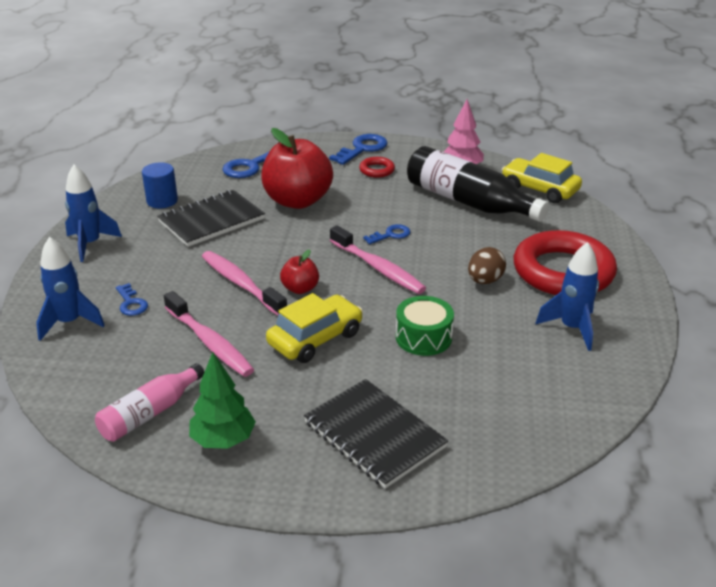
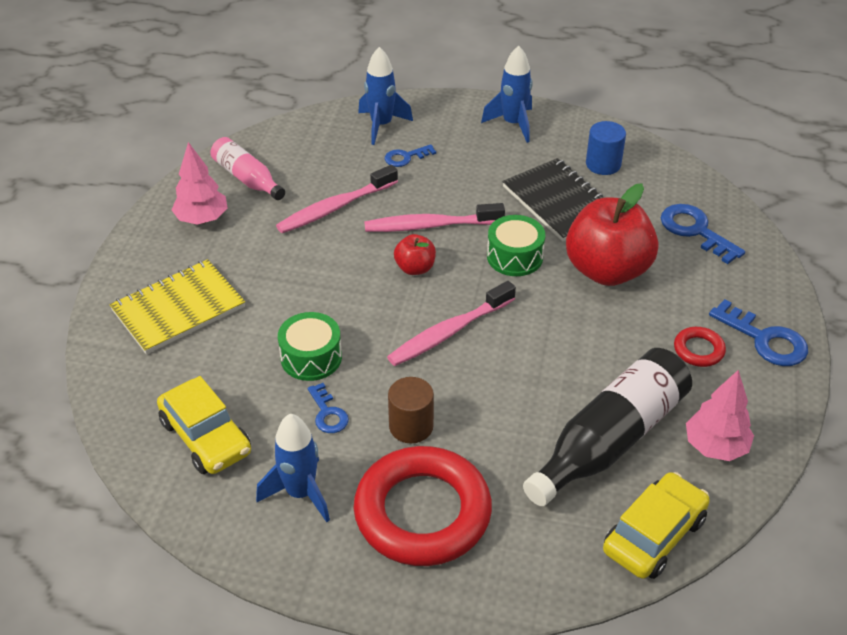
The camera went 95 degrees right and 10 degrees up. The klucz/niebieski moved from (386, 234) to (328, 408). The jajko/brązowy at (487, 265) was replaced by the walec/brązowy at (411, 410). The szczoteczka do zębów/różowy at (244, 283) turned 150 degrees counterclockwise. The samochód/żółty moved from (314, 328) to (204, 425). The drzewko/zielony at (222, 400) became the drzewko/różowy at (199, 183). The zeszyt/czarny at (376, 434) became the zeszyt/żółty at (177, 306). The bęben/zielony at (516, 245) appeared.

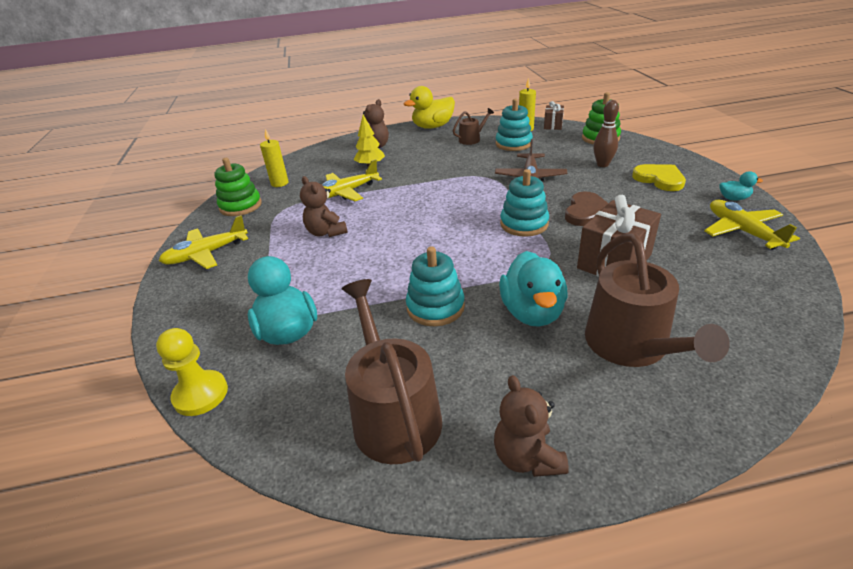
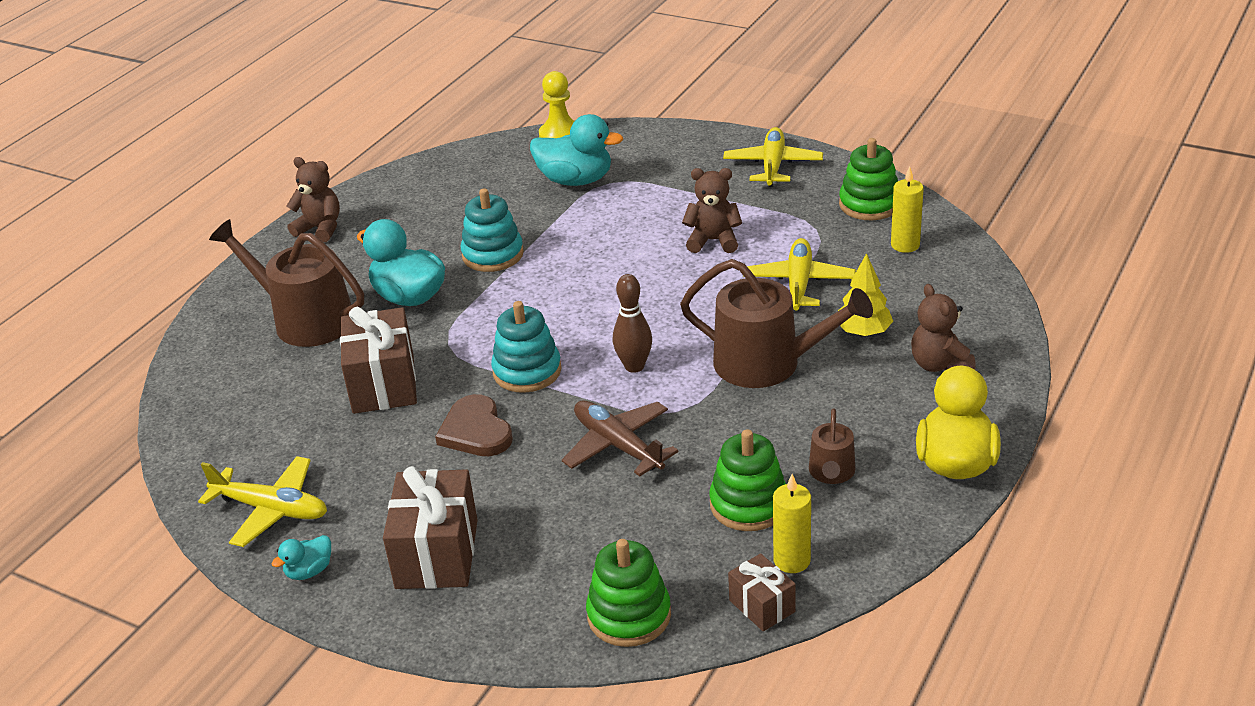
The camera went 130 degrees right and 0 degrees up. The zabawka nakładanka/turkusowy at (514, 125) became the zabawka nakładanka/zielony at (747, 480). The kręgiel/brązowy moved from (606, 133) to (632, 323). The serce/żółty at (659, 177) was replaced by the prezent/brązowy at (430, 527). The konewka/brązowy moved from (392, 371) to (776, 323).

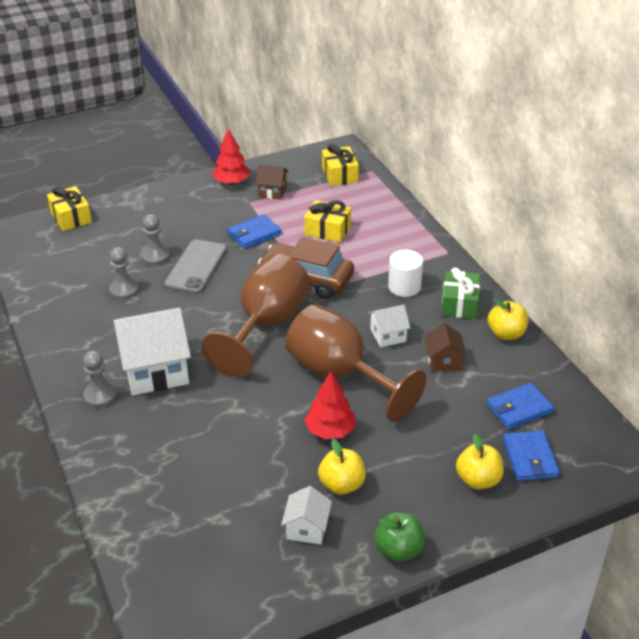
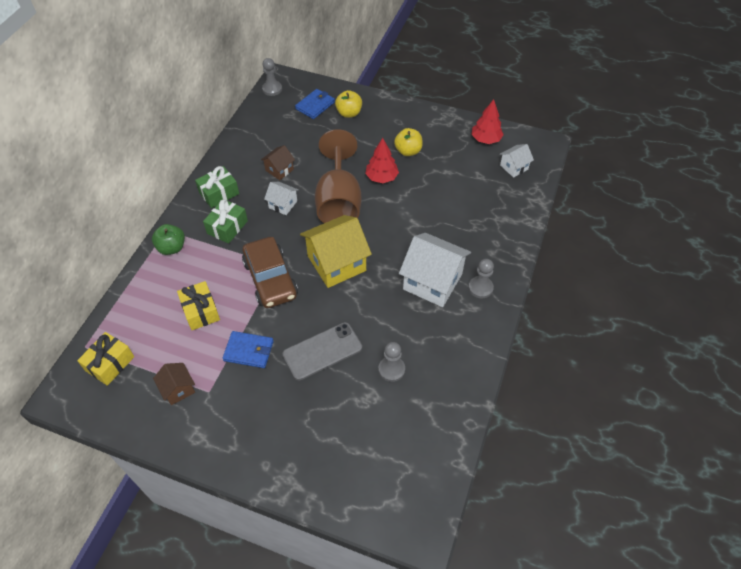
The camera went 135 degrees left and 15 degrees up. The drzewko/czerwony moved from (231, 157) to (488, 121). The prezent/żółty at (69, 208) disappeared. The pionek/szary moved from (155, 239) to (272, 77). The walec/biały at (405, 273) was replaced by the prezent/zielony at (225, 221). The kielich/brązowy at (256, 315) was replaced by the domek/żółty at (336, 251). The jabłko/żółty at (508, 319) disappeared. The portfel/niebieski at (520, 406) disappeared. The domek/biały moved from (306, 515) to (517, 161). The jabłko/zielony moved from (399, 537) to (168, 239).

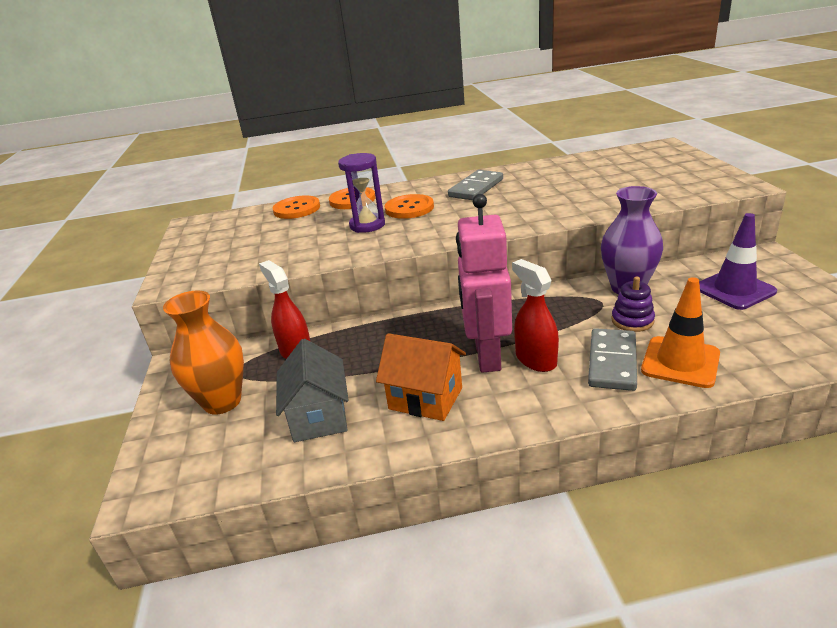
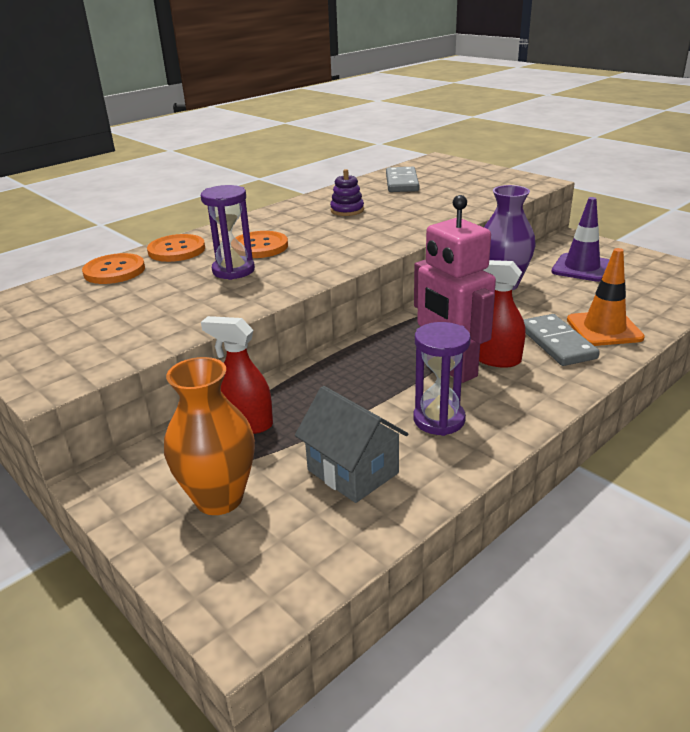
The camera went 35 degrees left and 0 degrees up. The kostka domina/szary moved from (475, 185) to (402, 179). The zabawka nakładanka/fioletowy moved from (633, 304) to (347, 192). The domek/pomarańczowy at (421, 377) was replaced by the klepsydra/fioletowy at (442, 379).

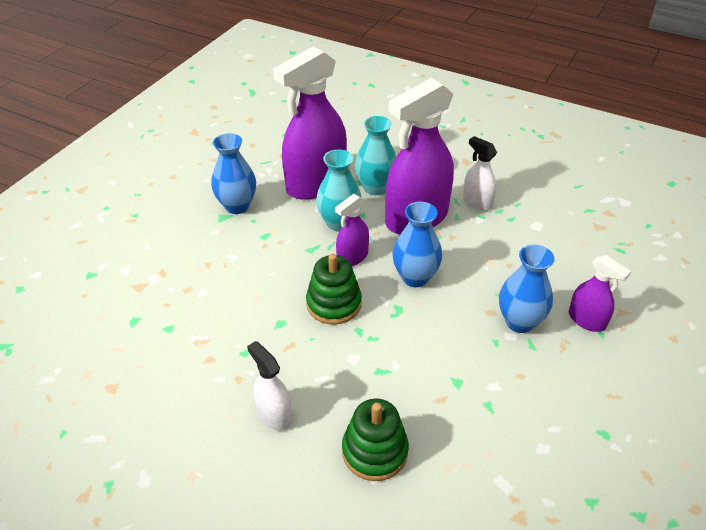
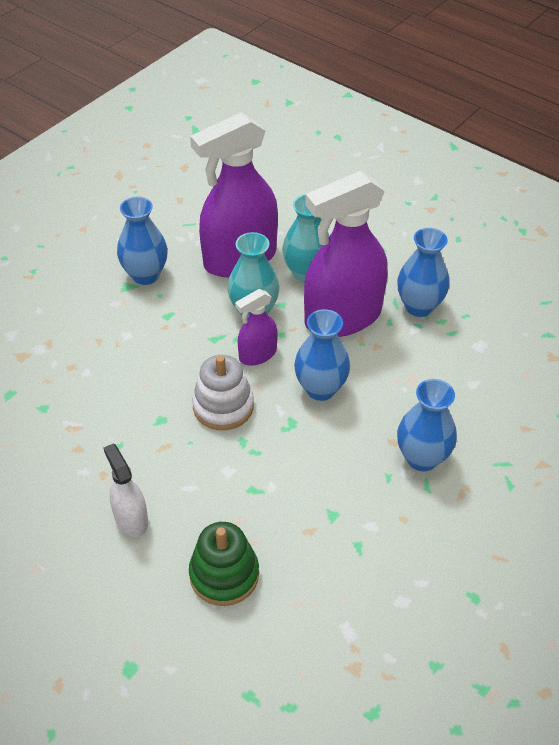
The camera went 10 degrees right and 5 degrees up. The spryskiwacz/biały at (480, 173) was replaced by the wazon/niebieski at (423, 272). The zabawka nakładanka/zielony at (334, 289) became the zabawka nakładanka/biały at (223, 392). The spryskiwacz/fioletowy at (600, 293) disappeared.

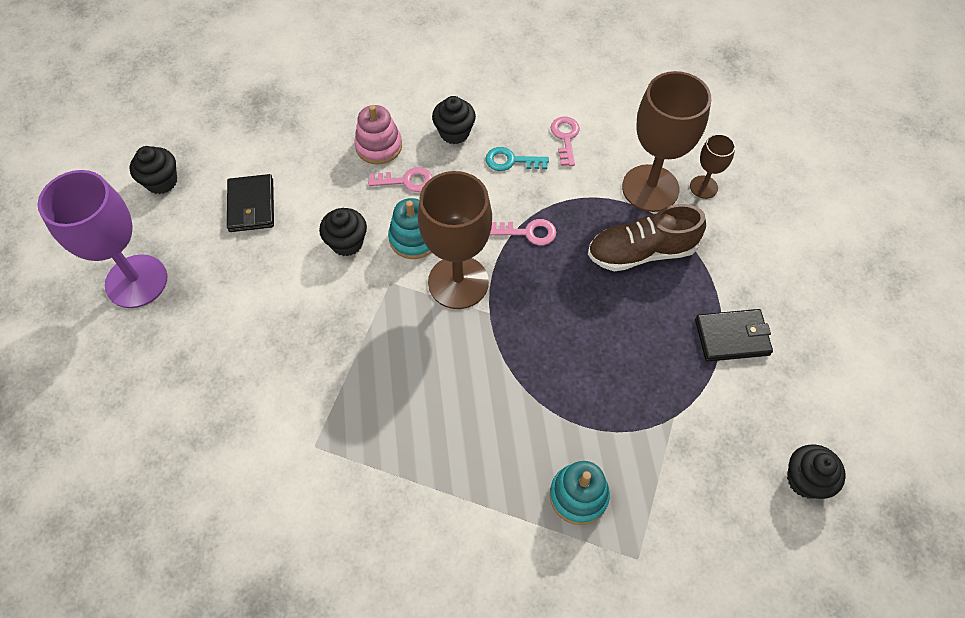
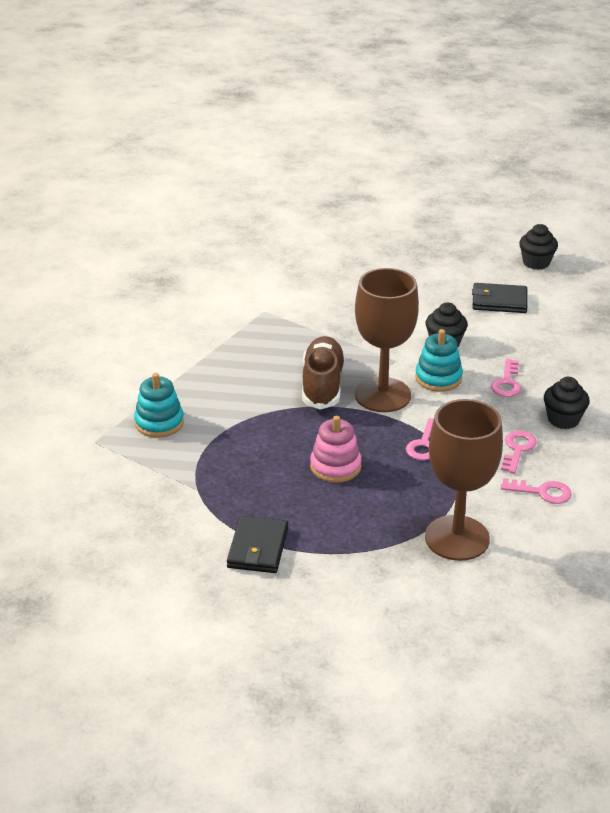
The camera went 105 degrees right and 25 degrees down. The zabawka nakładanka/różowy moved from (378, 135) to (336, 449). The kielich/brązowy at (712, 166) disappeared. The klucz/turkusowy at (517, 159) became the klucz/różowy at (519, 452). The kielich/fioletowy at (102, 239) disappeared. The but/brązowy moved from (647, 237) to (323, 373). The muffinka/czarny at (816, 471) disappeared.

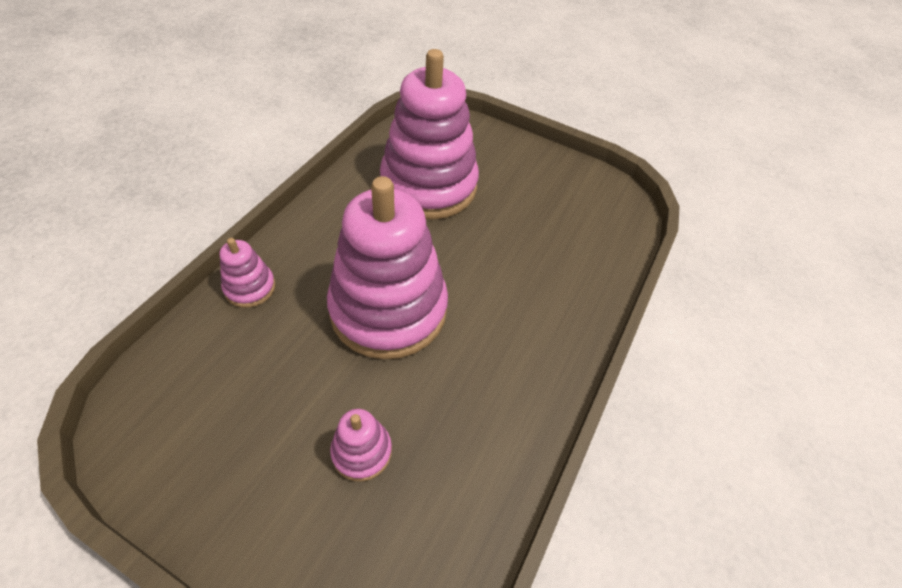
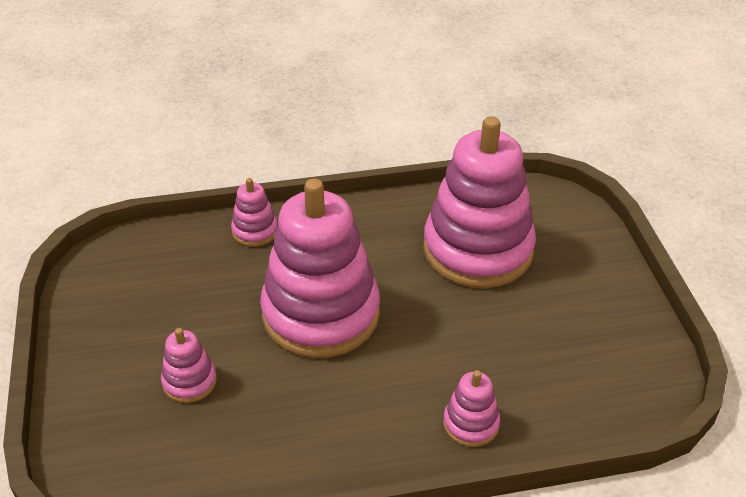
The camera went 55 degrees right and 10 degrees down. The zabawka nakładanka/różowy at (471, 408) appeared.

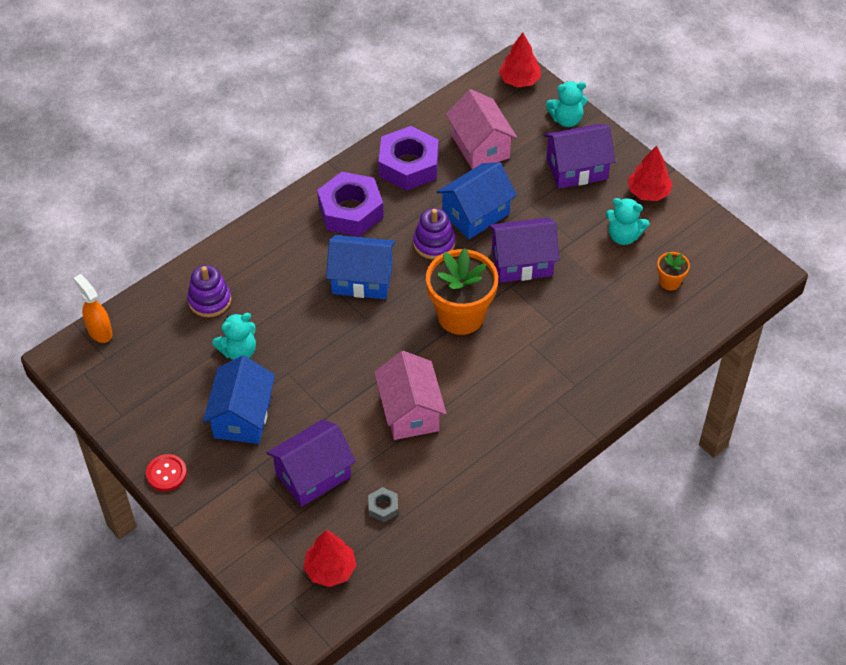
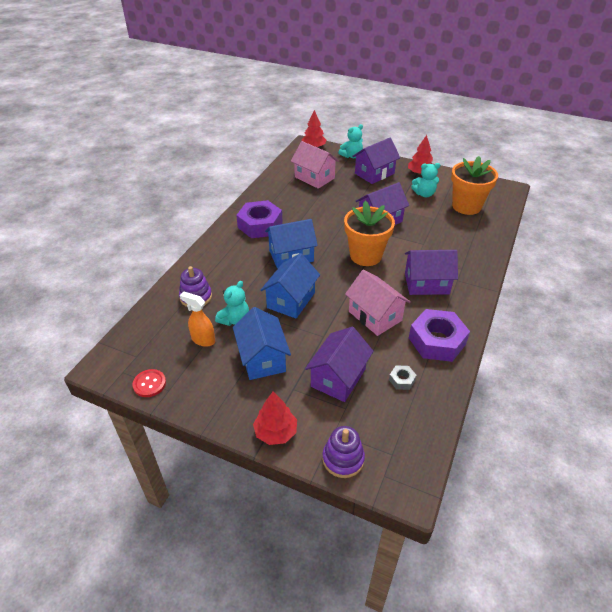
The camera went 25 degrees left and 10 degrees down. The nakrętka/fioletowy moved from (408, 158) to (439, 335). The domek/niebieski moved from (477, 200) to (290, 285). The zabawka nakładanka/fioletowy moved from (434, 233) to (343, 452). The doniczka/pomarańczowy at (673, 271) changed to 2.17 times the size. The spryskiwacz/pomarańczowy moved from (93, 308) to (197, 319). The guzik/czerwony moved from (166, 472) to (149, 383). The drzewko/czerwony moved from (329, 558) to (275, 418). The domek/fioletowy at (431, 272) appeared.

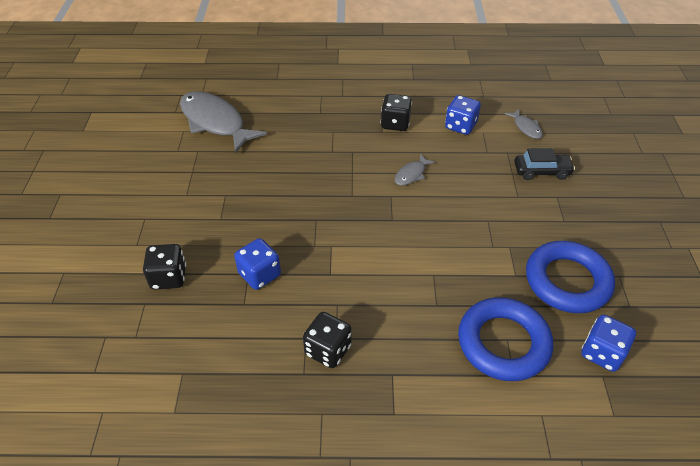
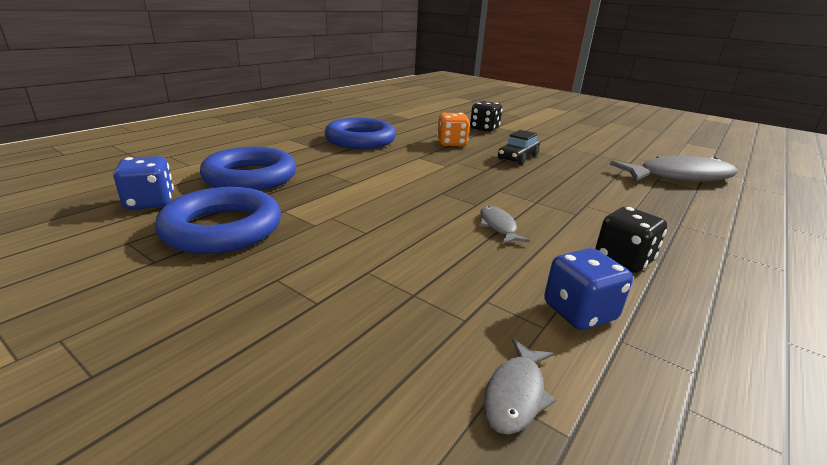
The camera went 125 degrees right and 20 degrees down. The ryba/szary at (524, 124) turned 75 degrees counterclockwise. The samochód/czarny moved from (544, 164) to (519, 147). The kostka do gry/niebieski at (257, 264) became the kostka do gry/pomarańczowy at (453, 130). The kostka do gry/czarny at (327, 340) was replaced by the pierścień/niebieski at (360, 133).

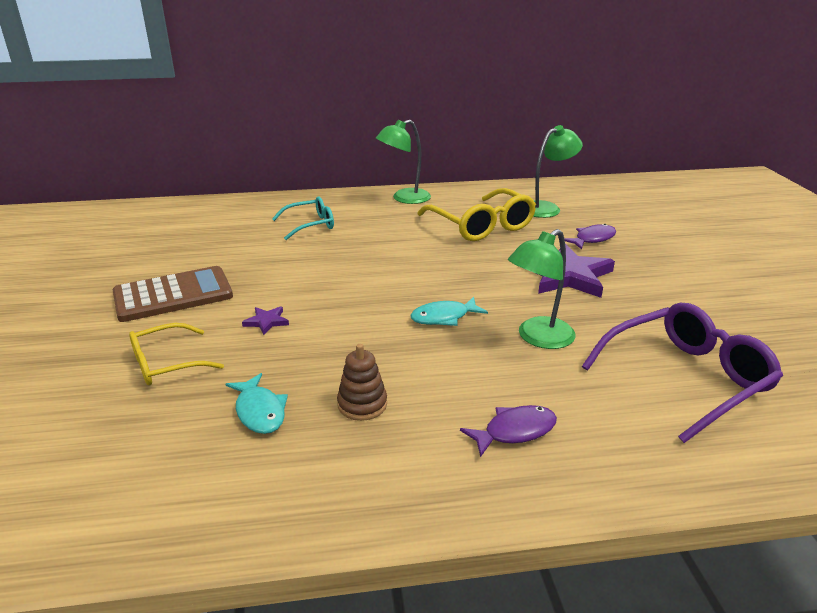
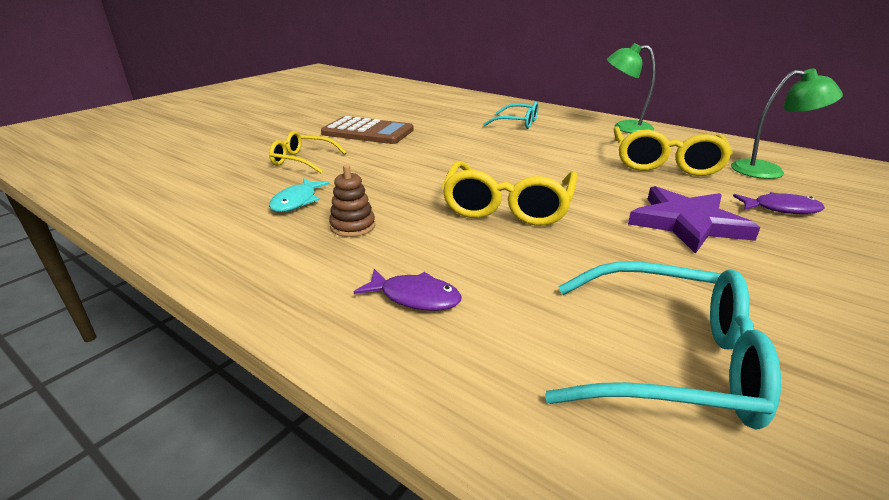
The camera went 45 degrees right and 0 degrees up. The lampka/zielony at (542, 289) disappeared. The ryba/turkusowy at (449, 311) was replaced by the okulary/żółty at (509, 193). The okulary/fioletowy at (682, 373) became the okulary/turkusowy at (663, 345). The gwiazda/fioletowy at (265, 320) disappeared.

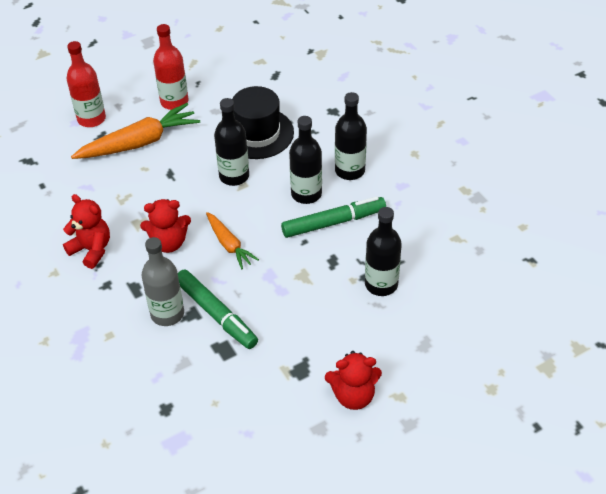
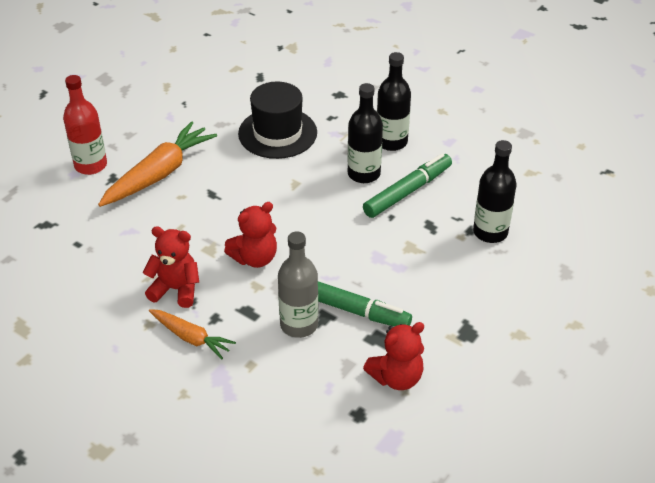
The camera went 25 degrees left and 5 degrees down. The butelka/czerwony at (170, 67) disappeared. The butelka/czarny at (231, 142) disappeared. The marchewka/pomarańczowy moved from (232, 240) to (192, 334). The miś/czerwony moved from (353, 380) to (393, 356).

